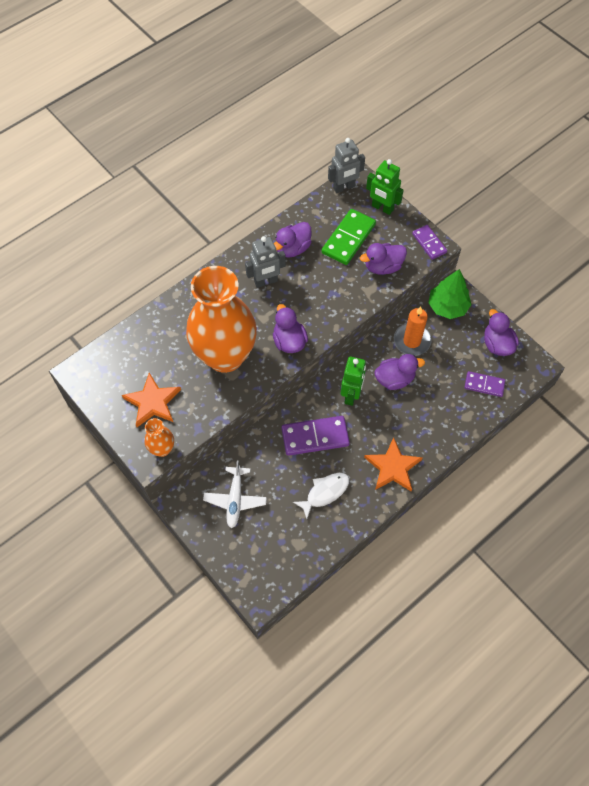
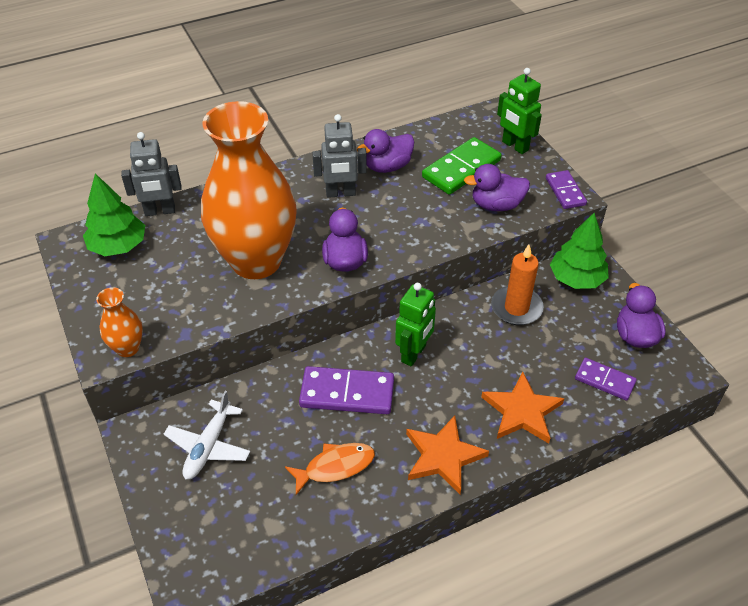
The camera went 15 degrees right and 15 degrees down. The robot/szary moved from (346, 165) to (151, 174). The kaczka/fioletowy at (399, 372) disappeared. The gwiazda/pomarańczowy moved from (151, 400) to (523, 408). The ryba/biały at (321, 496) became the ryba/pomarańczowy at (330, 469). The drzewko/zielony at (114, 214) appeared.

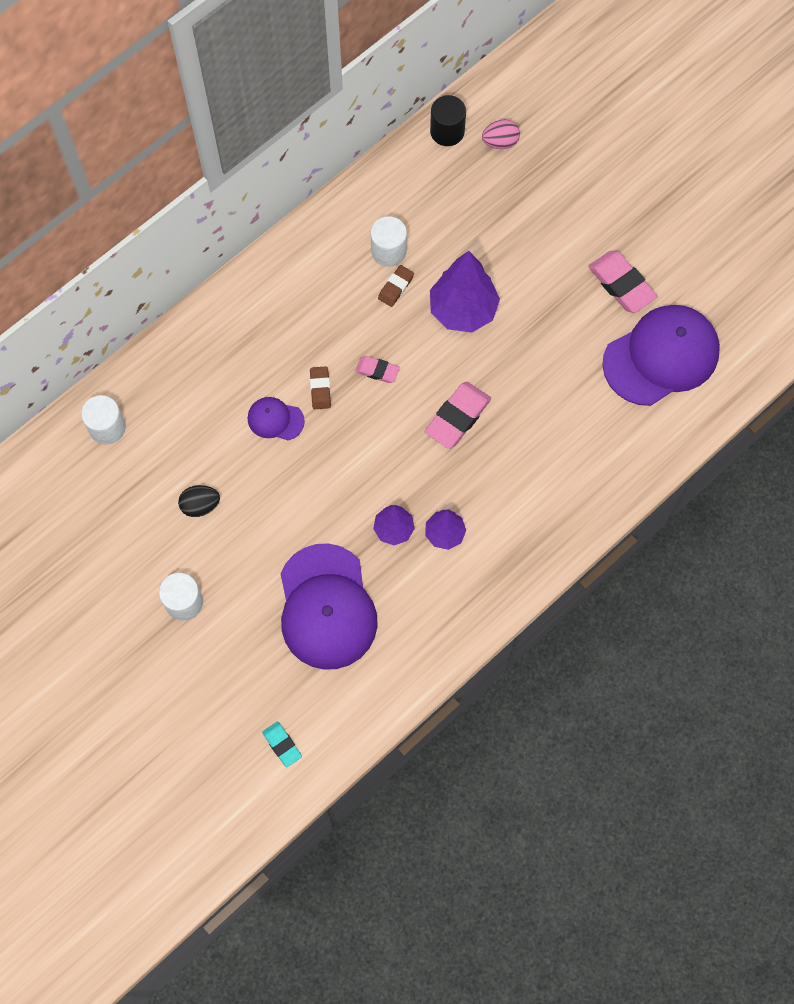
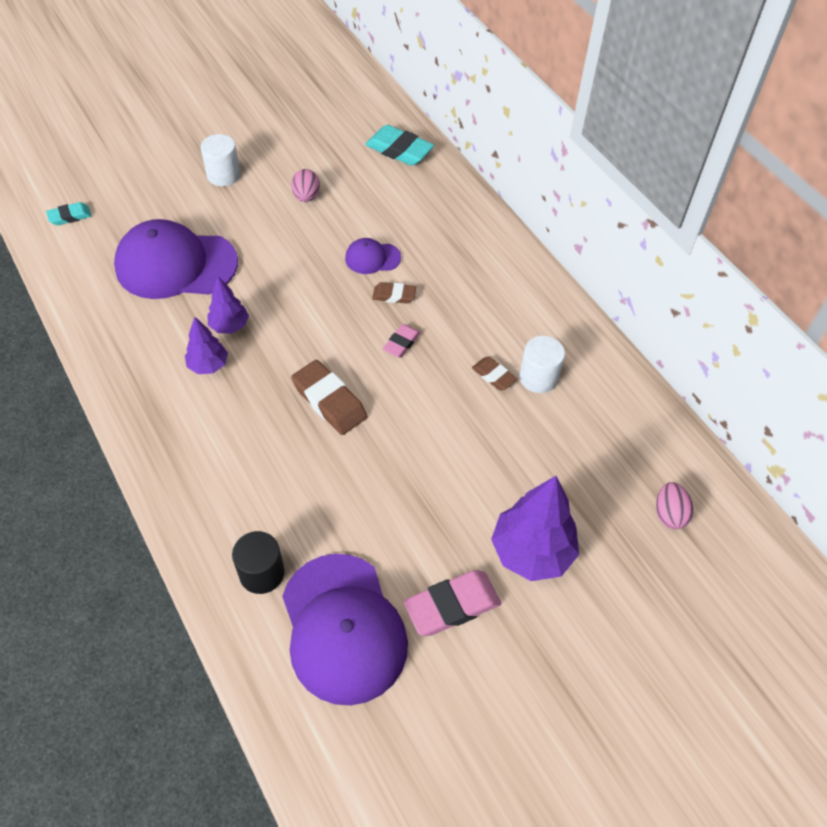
The camera went 100 degrees right and 15 degrees down. The walec/czarny moved from (448, 120) to (258, 562). The drzewko/fioletowy moved from (465, 292) to (535, 528). The gumka do mazania/różowy at (458, 415) became the gumka do mazania/brązowy at (329, 397). The walec/biały at (103, 420) was replaced by the gumka do mazania/turkusowy at (399, 145). The czapka/fioletowy at (276, 418) turned 120 degrees counterclockwise. The jajko/czarny at (199, 501) became the jajko/różowy at (305, 185).

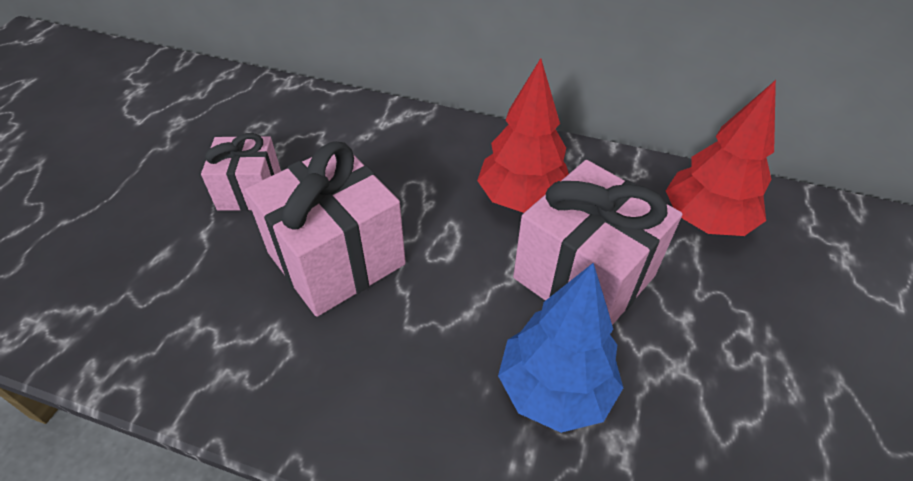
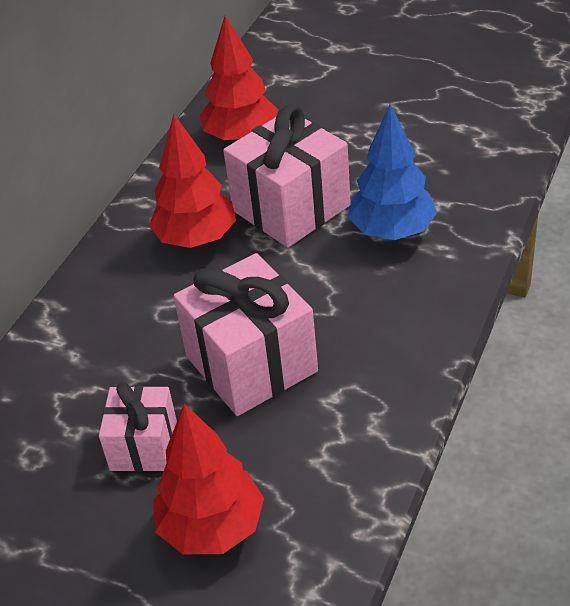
The camera went 80 degrees left and 5 degrees down. The drzewko/czerwony at (208, 479) appeared.

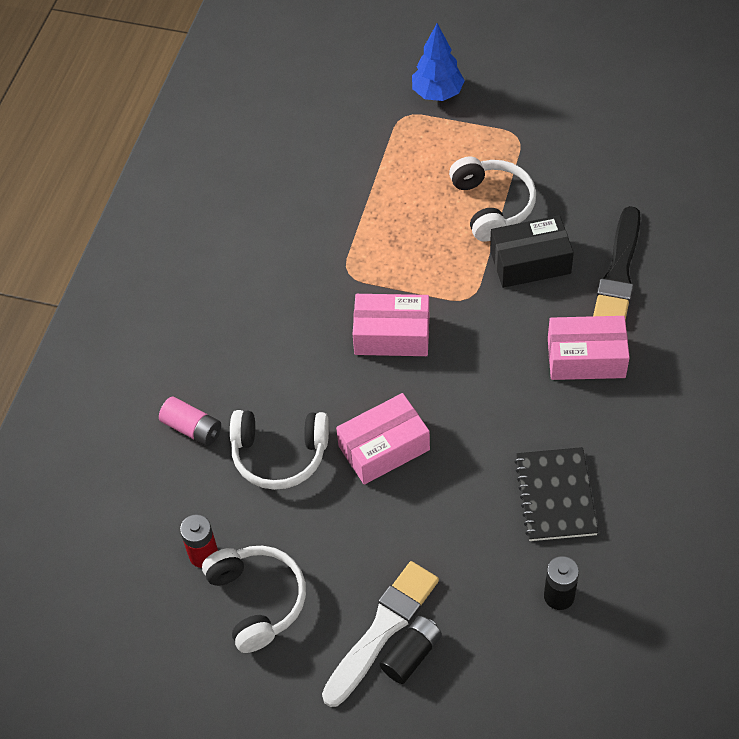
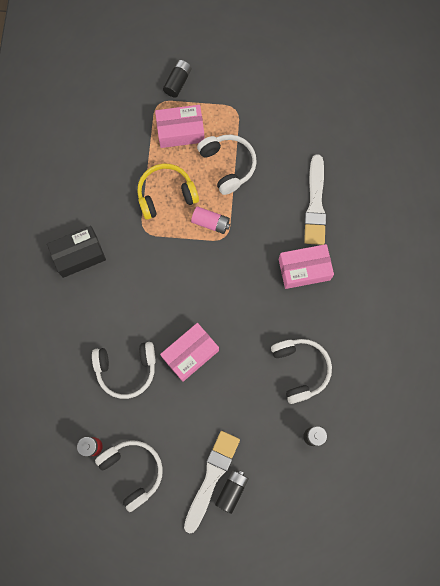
The camera went 15 degrees left and 20 degrees up. The drzewko/niebieski at (438, 62) was replaced by the bateria/czarny at (177, 78). The pędzel/czarny at (617, 263) became the pędzel/biały at (315, 199). The pudełko/czarny moved from (532, 251) to (76, 252). The pudełko/różowy moved from (391, 325) to (180, 126). The bateria/różowy moved from (190, 421) to (210, 220). The zeszyt/czarny at (556, 494) was replaced by the słuchawki/biały at (301, 371). The słuchawki/żółty at (168, 192) appeared.

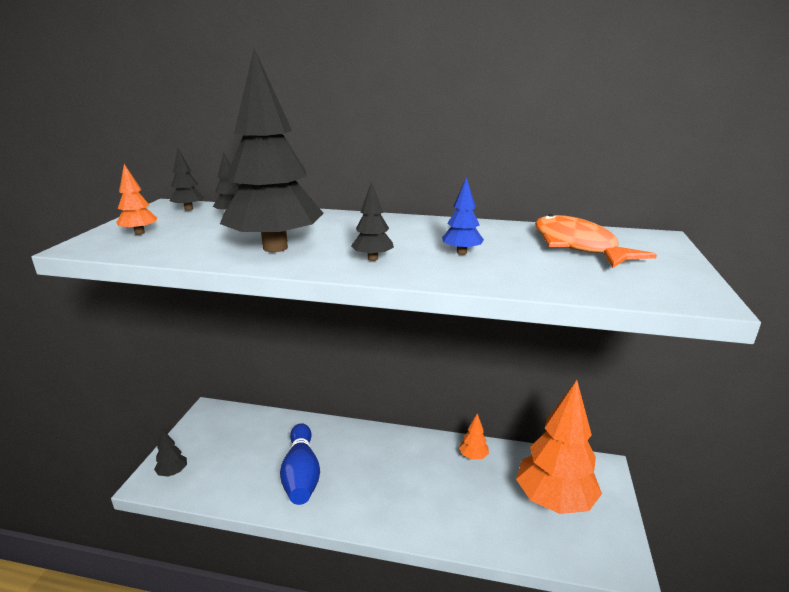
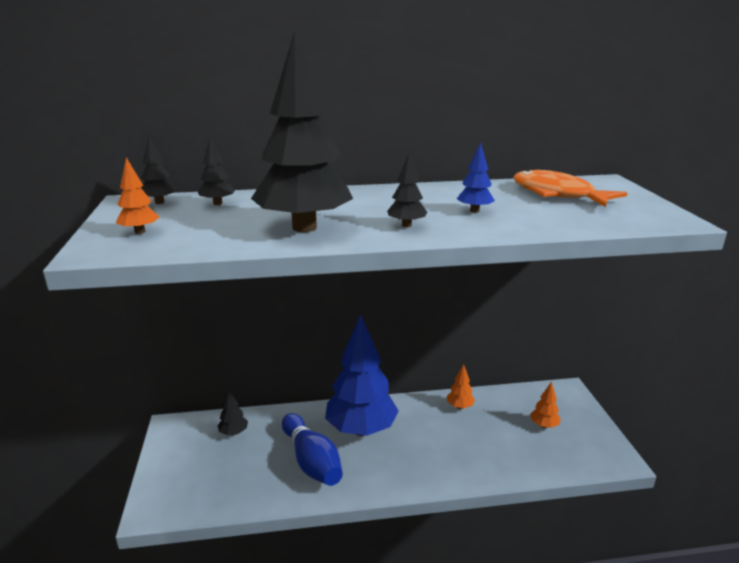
The camera went 20 degrees left and 0 degrees up. The drzewko/pomarańczowy at (559, 447) changed to 0.41 times the size. The drzewko/czarny moved from (170, 453) to (232, 412). The drzewko/niebieski at (362, 375) appeared.

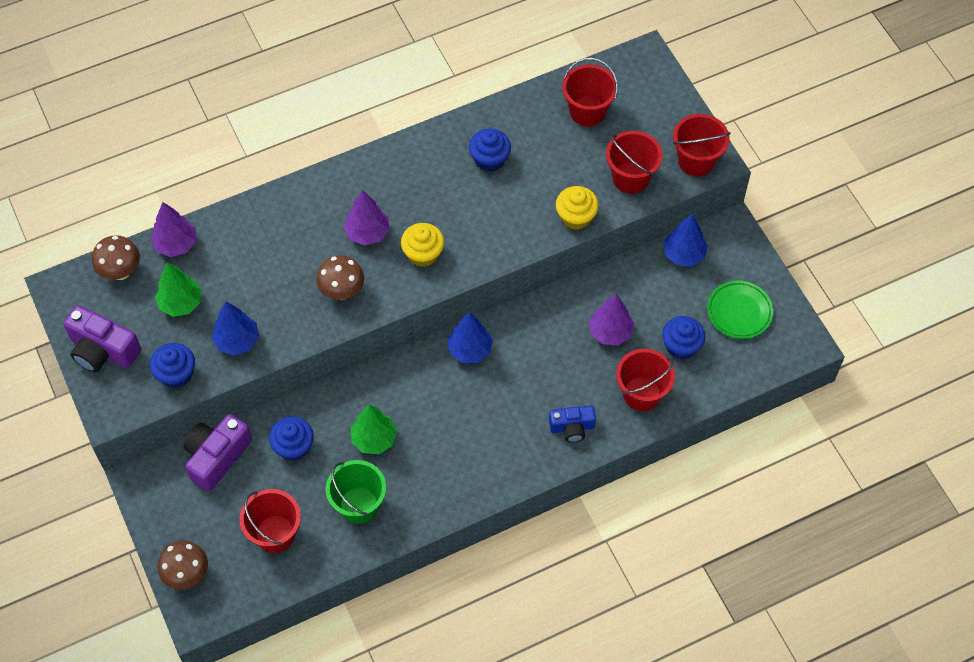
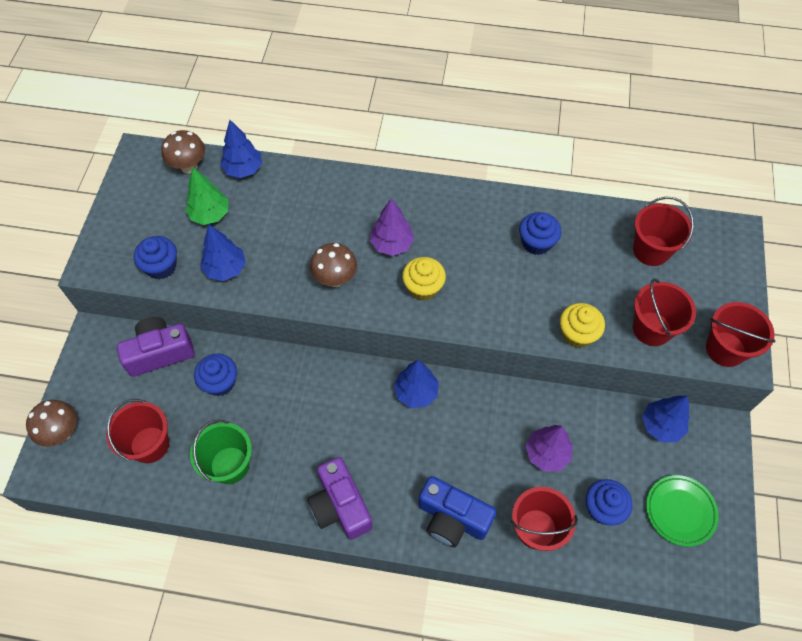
The camera went 35 degrees right and 0 degrees up. The drzewko/fioletowy at (173, 229) became the drzewko/niebieski at (241, 149). The aparat fotograficzny/fioletowy moved from (102, 339) to (340, 498). The drzewko/zielony at (374, 429) disappeared. The aparat fotograficzny/niebieski at (572, 424) changed to 1.57 times the size.

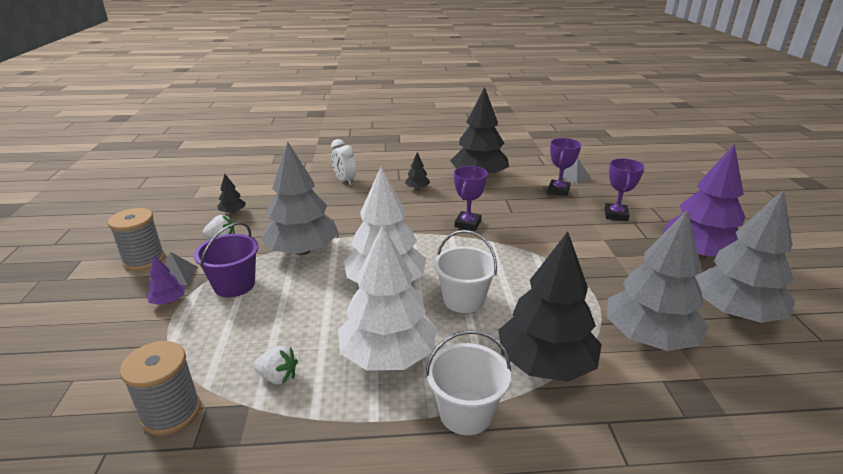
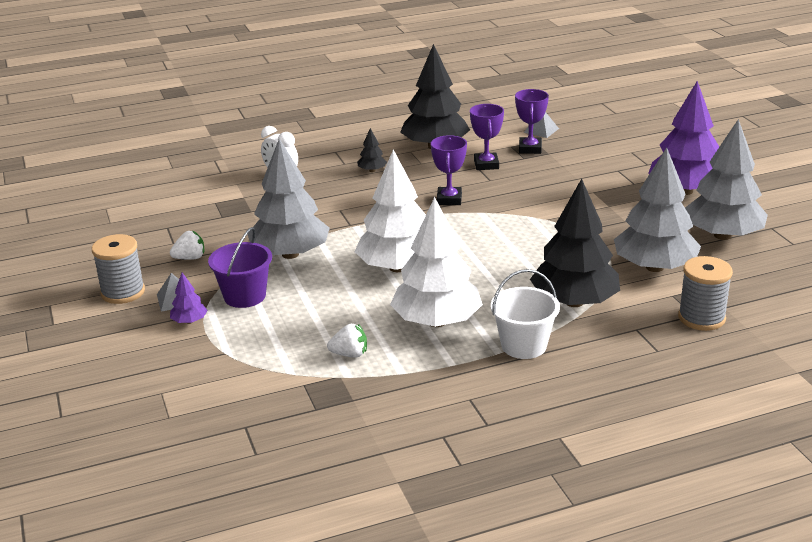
The camera went 15 degrees left and 0 degrees up. The puchar/fioletowy moved from (625, 189) to (487, 137). The drzewko/czarny at (231, 194) disappeared. The wiadro/biały at (466, 271) disappeared. The szpulka/szary moved from (160, 388) to (705, 293).

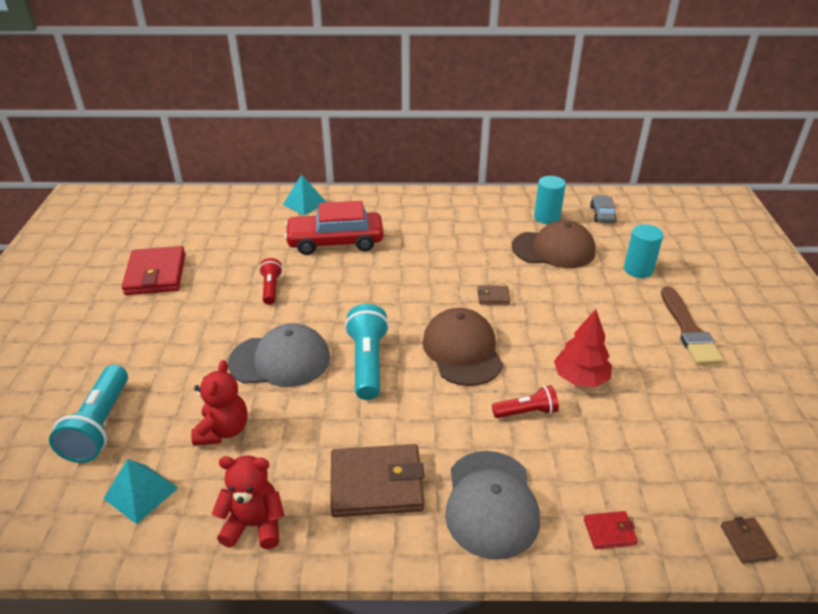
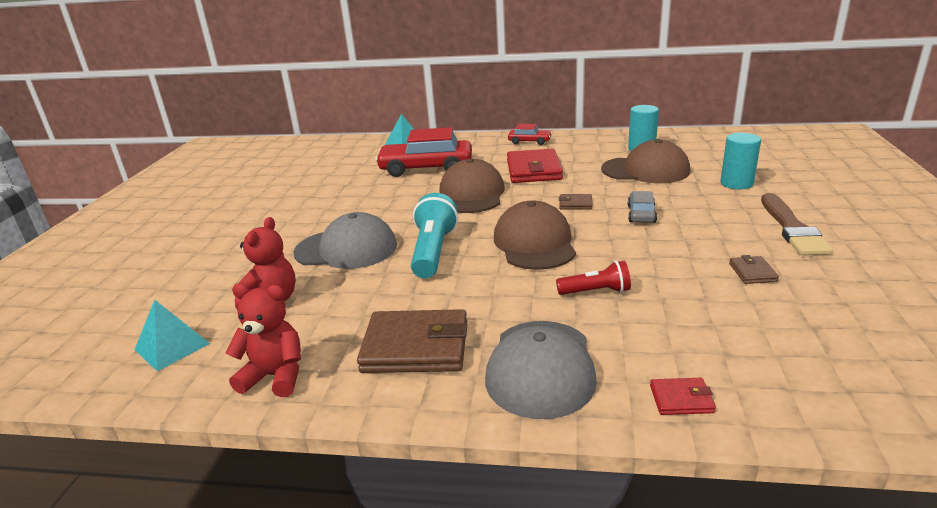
The camera went 10 degrees right and 10 degrees down. The samochód/szary moved from (603, 209) to (642, 207). The portfel/czerwony moved from (153, 270) to (535, 166). The latarka/czerwony at (271, 281) disappeared. The drzewko/czerwony at (583, 348) disappeared. The latarka/turkusowy at (88, 414) disappeared. The portfel/brązowy moved from (749, 540) to (754, 269). The samochód/czerwony at (530, 134) appeared. The czapka/brązowy at (472, 185) appeared.

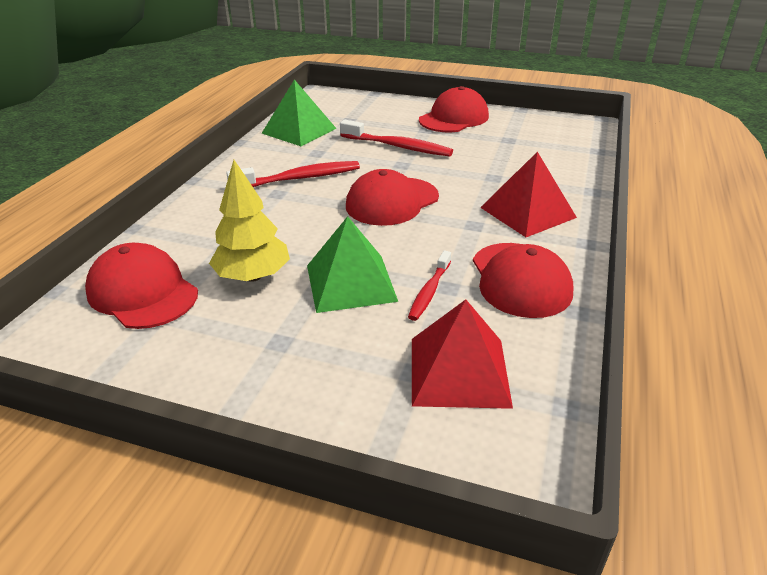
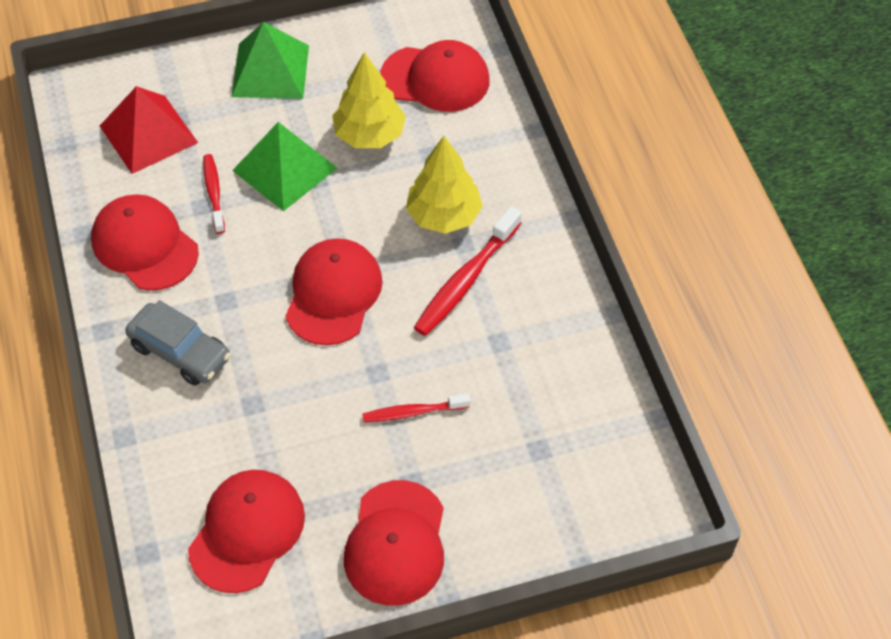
The camera went 145 degrees right and 20 degrees up. The piramida/zielony moved from (299, 112) to (270, 60). The szczoteczka do zębów/czerwony at (396, 138) changed to 0.61 times the size. The piramida/czerwony at (528, 194) was replaced by the samochód/szary at (178, 343). The drzewko/żółty at (444, 185) appeared. The czapka/czerwony at (246, 531) appeared.

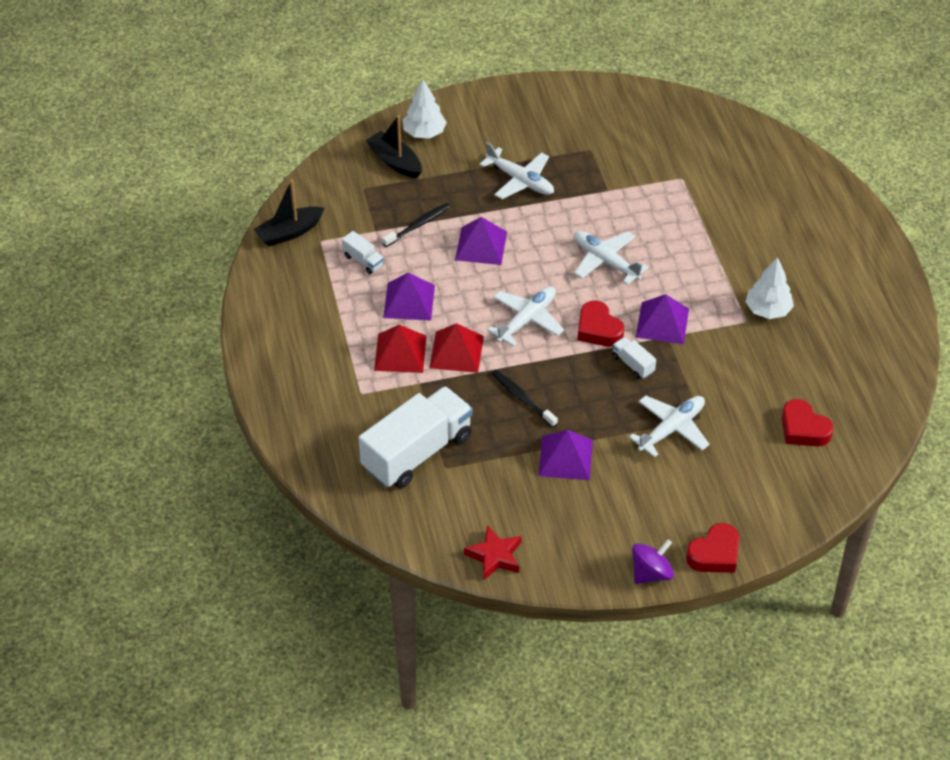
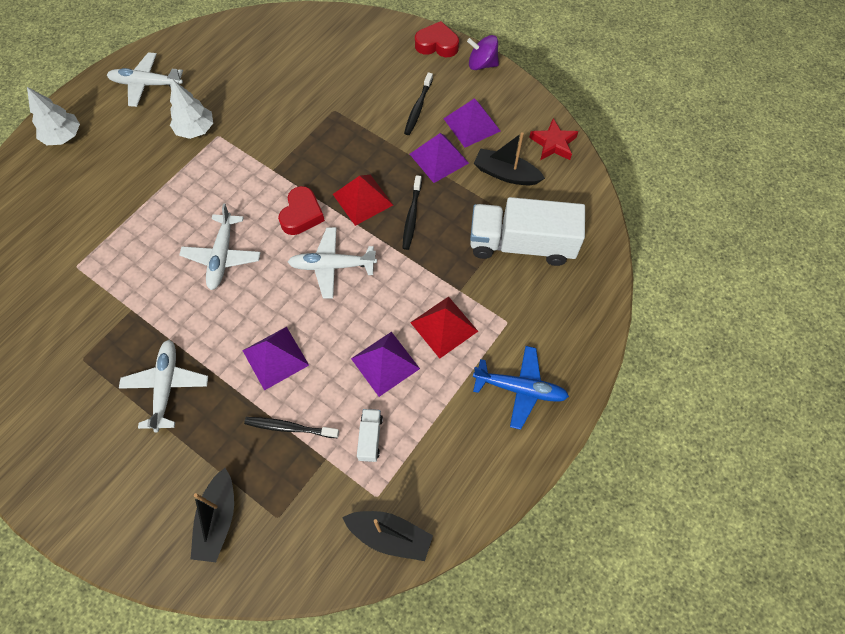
The camera went 130 degrees left and 15 degrees up. The drzewko/biały moved from (425, 108) to (53, 116). The piramida/fioletowy moved from (662, 319) to (471, 123). The piramida/czerwony moved from (456, 348) to (363, 200). The ciężarówka/biały at (634, 358) disappeared. The samolot/biały moved from (669, 427) to (145, 79). The serce/czerwony at (808, 423) disappeared. The szczoteczka do zębów/czarny at (418, 103) appeared. The łódka/czarny at (509, 158) appeared. The samolot/niebieski at (521, 388) appeared.

